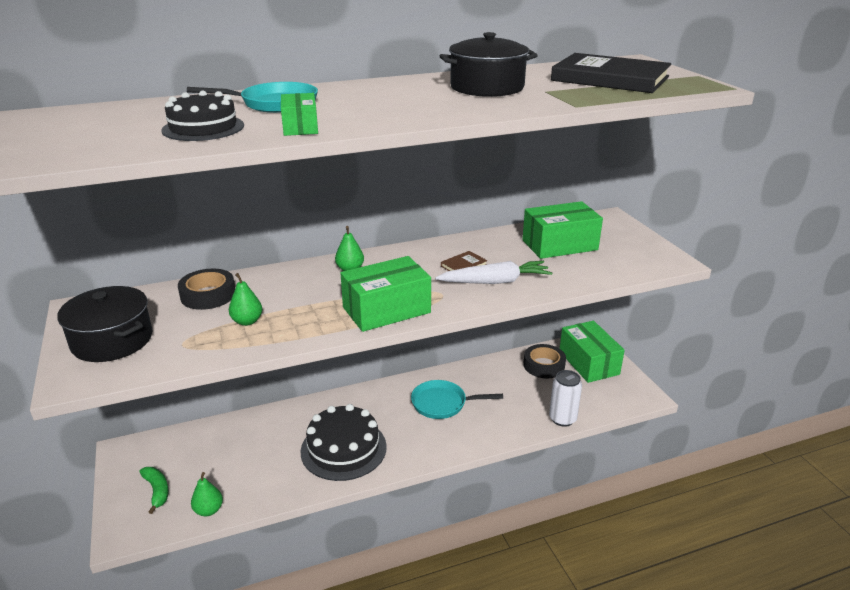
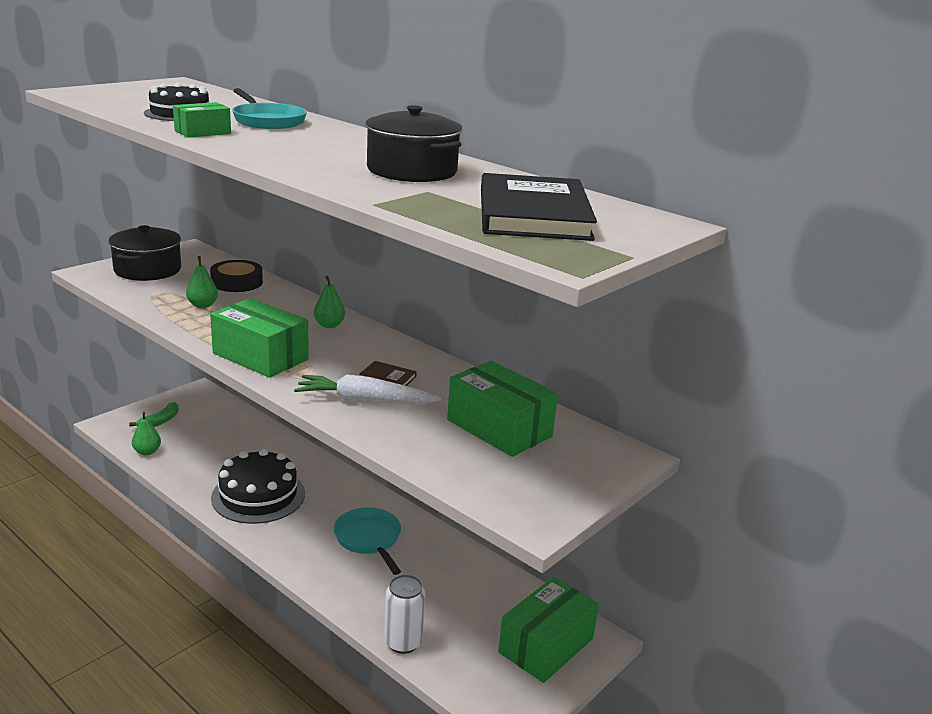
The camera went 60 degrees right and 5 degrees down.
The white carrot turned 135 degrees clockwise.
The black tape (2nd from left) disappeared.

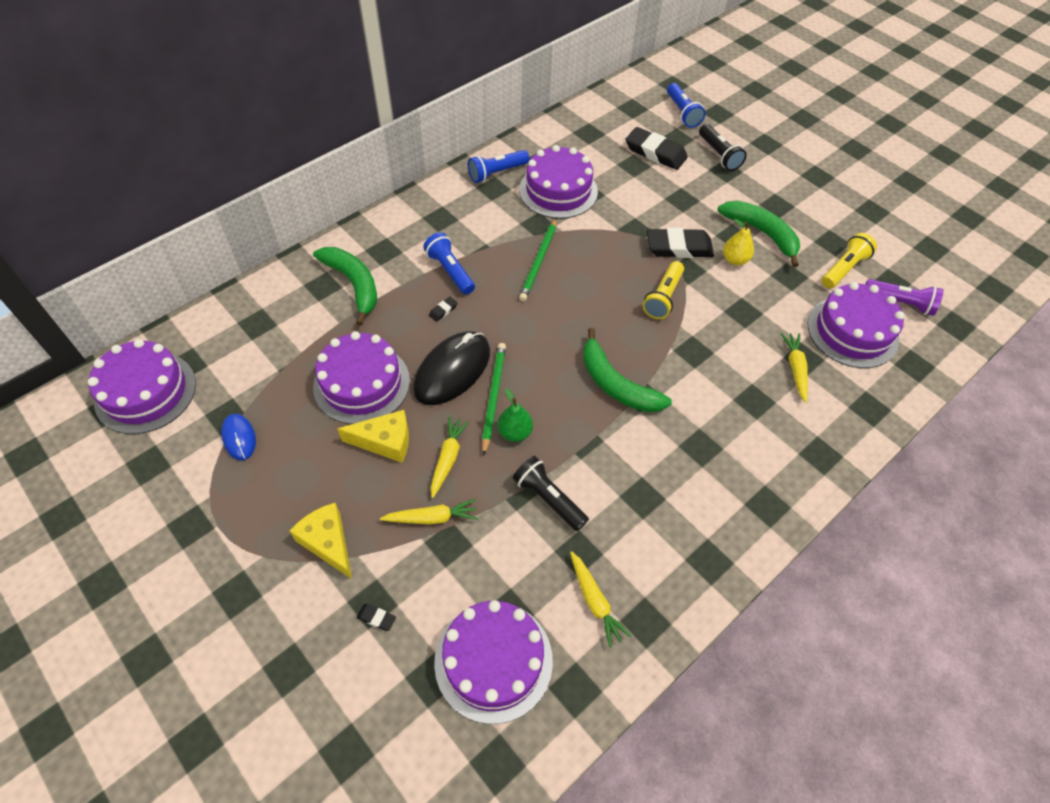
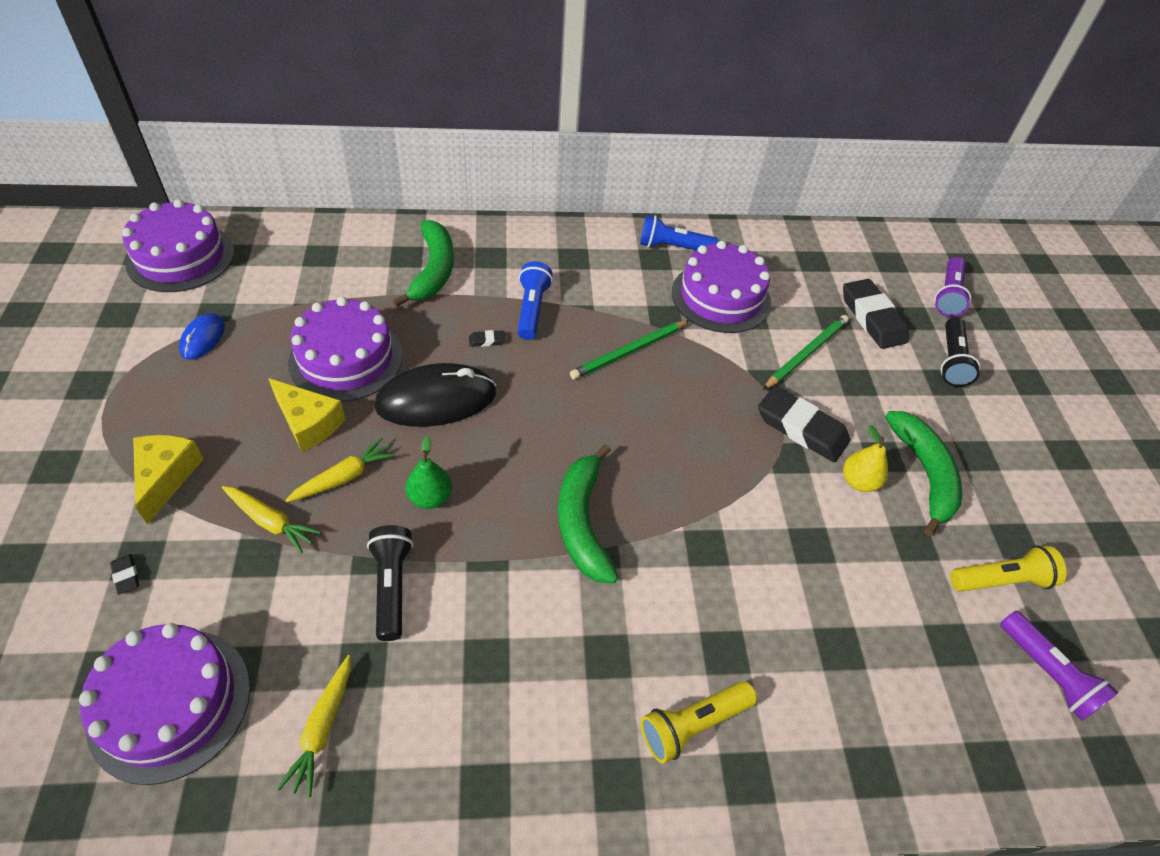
The camera went 35 degrees right and 5 degrees down.
The green pencil (1st from left in the first image) moved.
The yellow flashlight (1st from left) moved.
The blue flashlight (3rd from left) became the purple flashlight (1st from left).
The yellow carrot (4th from left) disappeared.
The purple cake (5th from left) disappeared.

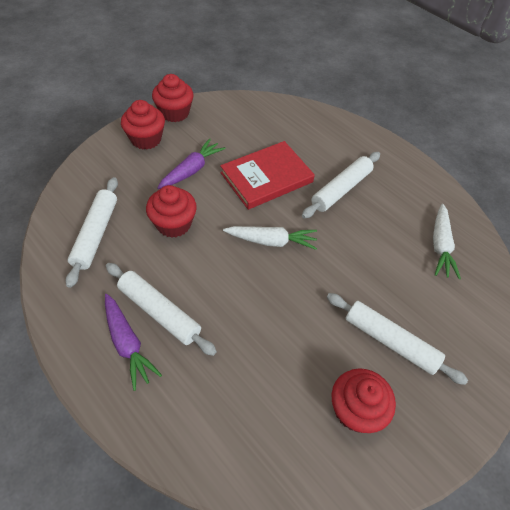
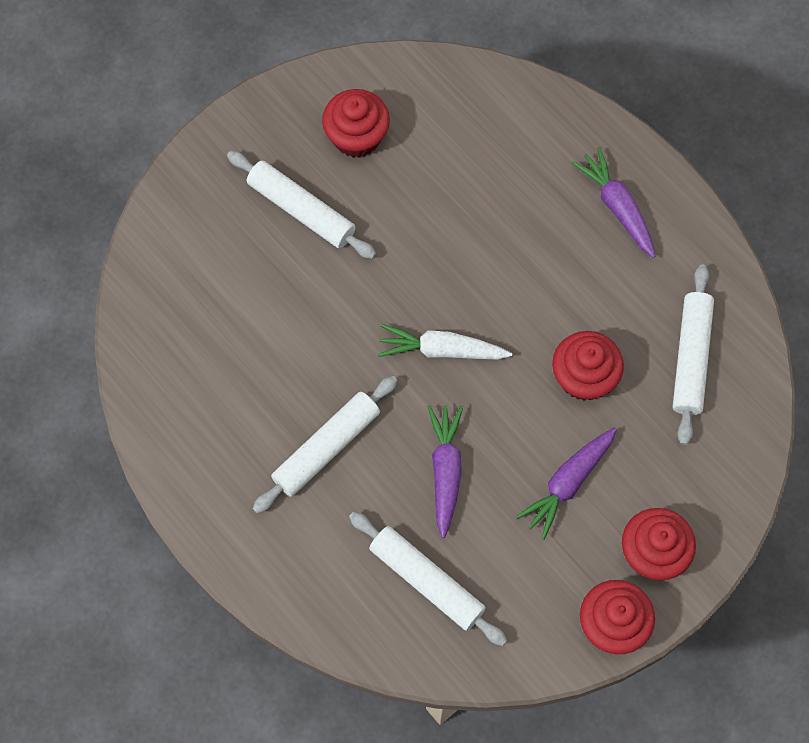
The camera went 175 degrees left and 15 degrees up.
The white rolling pin (2nd from left in the first image) moved.
The red book was replaced by the purple carrot (1st from left).
The white carrot (2nd from left) disappeared.

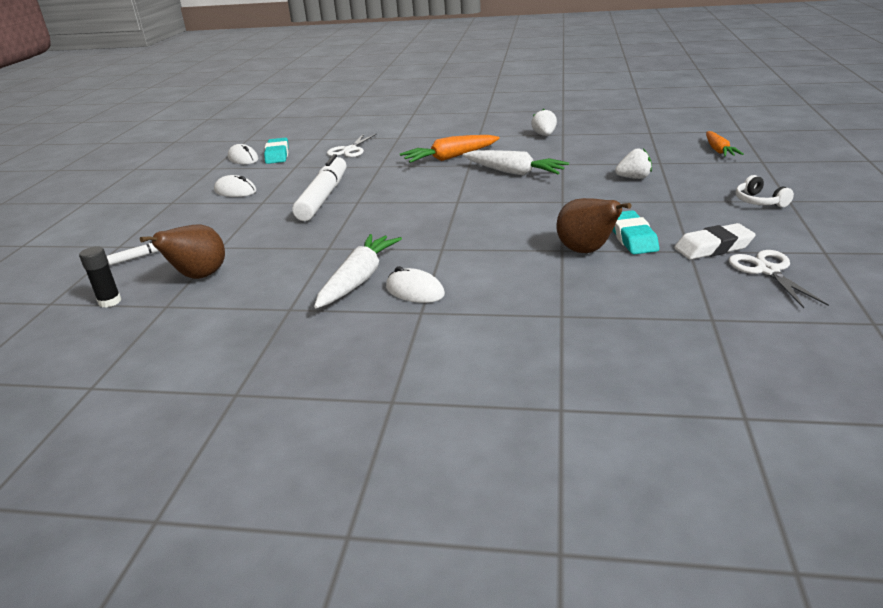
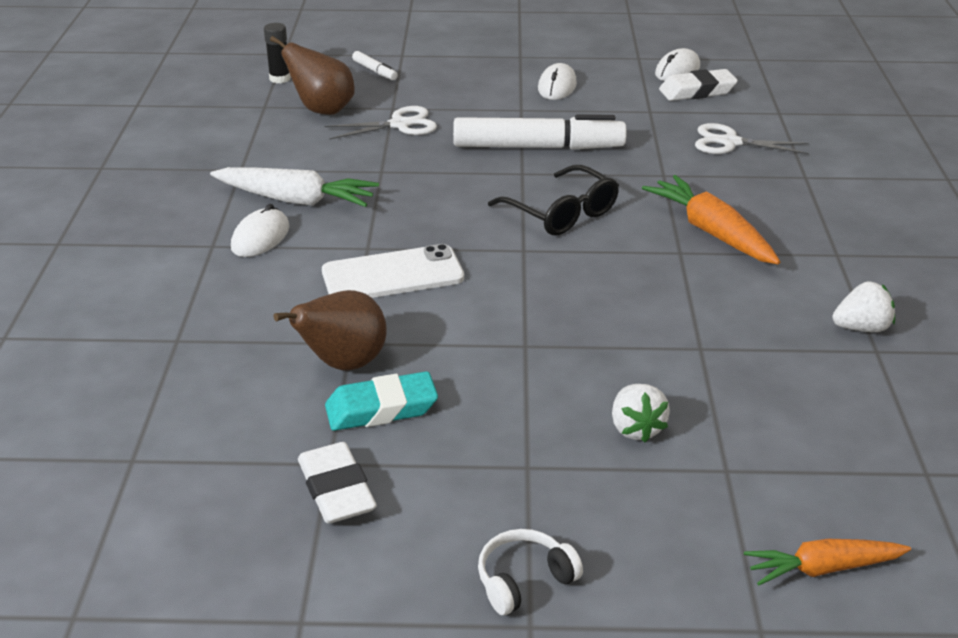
The camera went 80 degrees right and 5 degrees up.
The turquoise eraser (1st from left) became the white eraser (2nd from left).
The white carrot (2nd from left) disappeared.
The white scissors (2nd from left in the first image) moved.
The white phone appeared.
The black glasses appeared.

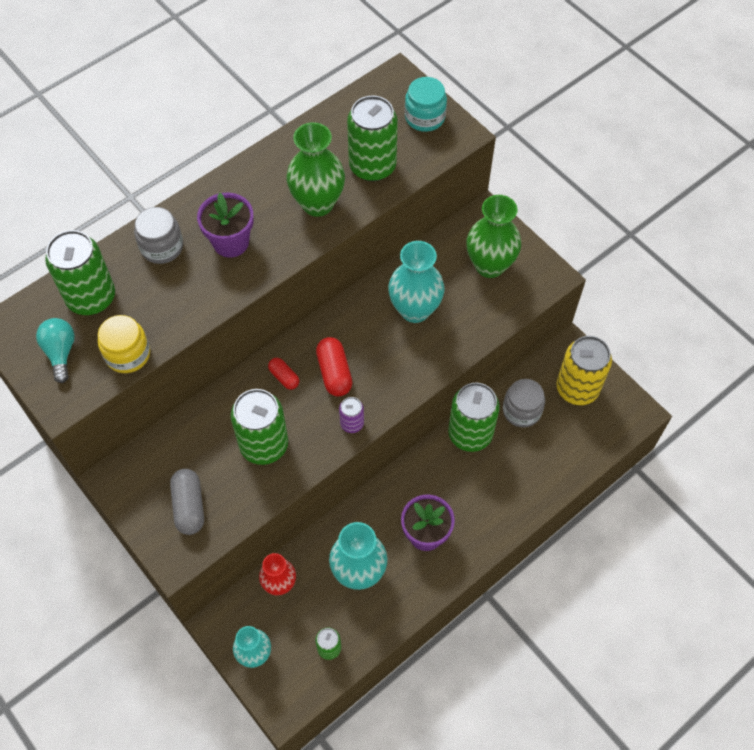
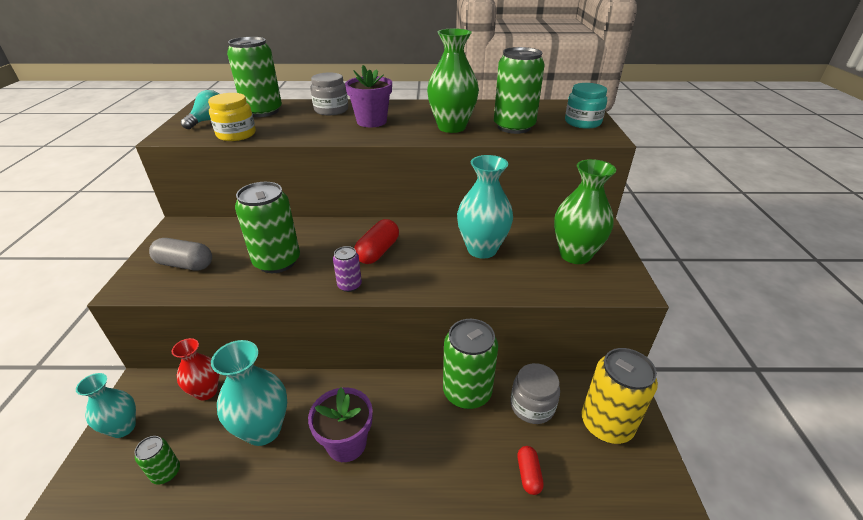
The camera went 40 degrees right and 25 degrees down.
The grey capsule turned 75 degrees clockwise.
The red capsule (1st from left in the first image) moved.

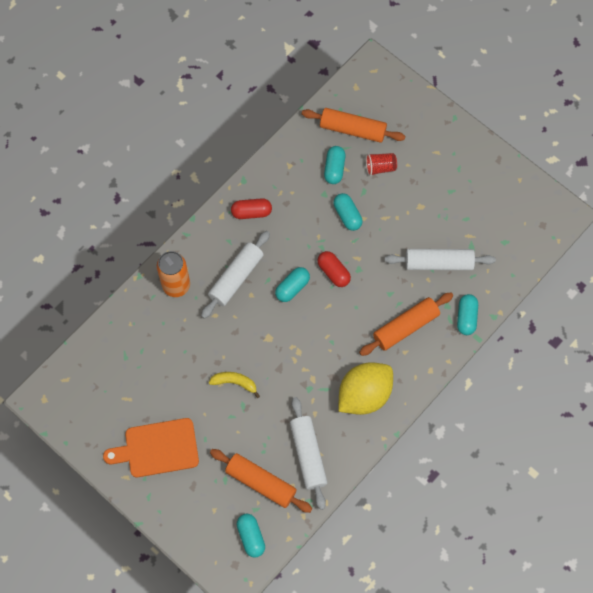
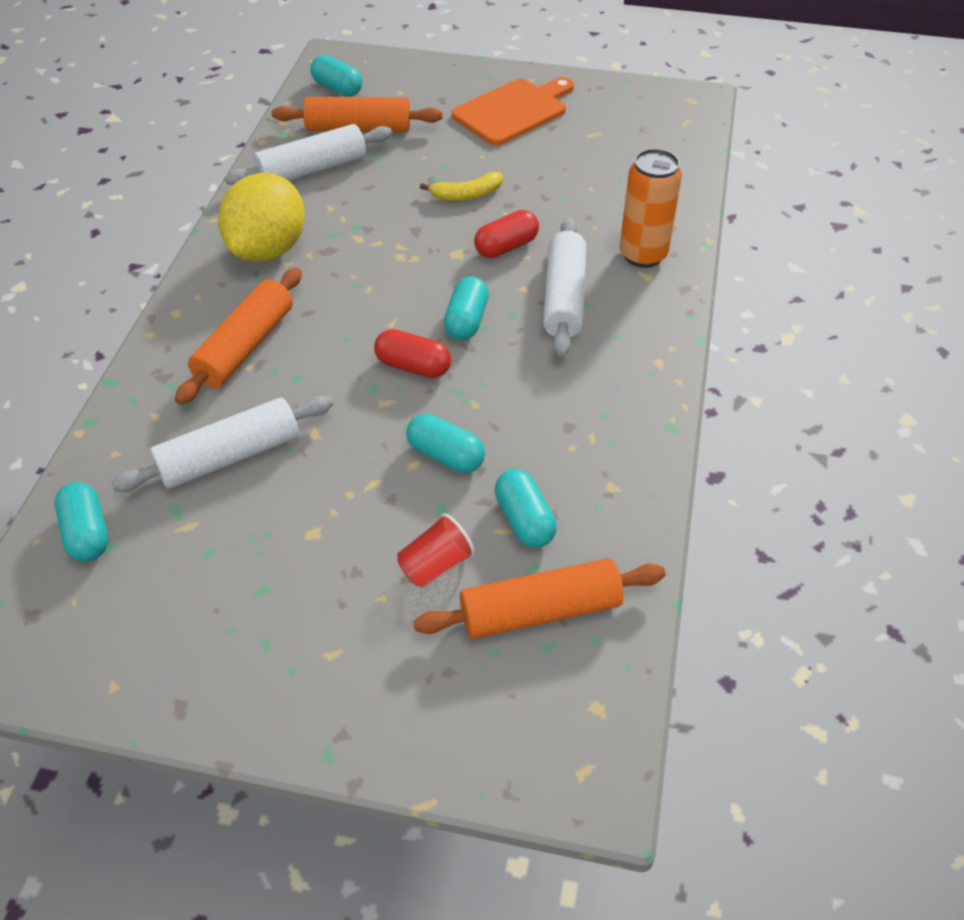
The camera went 150 degrees right and 20 degrees down.
The red capsule (1st from left in the first image) moved.
The white rolling pin (2nd from left) turned 75 degrees counterclockwise.
The turquoise capsule (5th from left in the first image) moved.

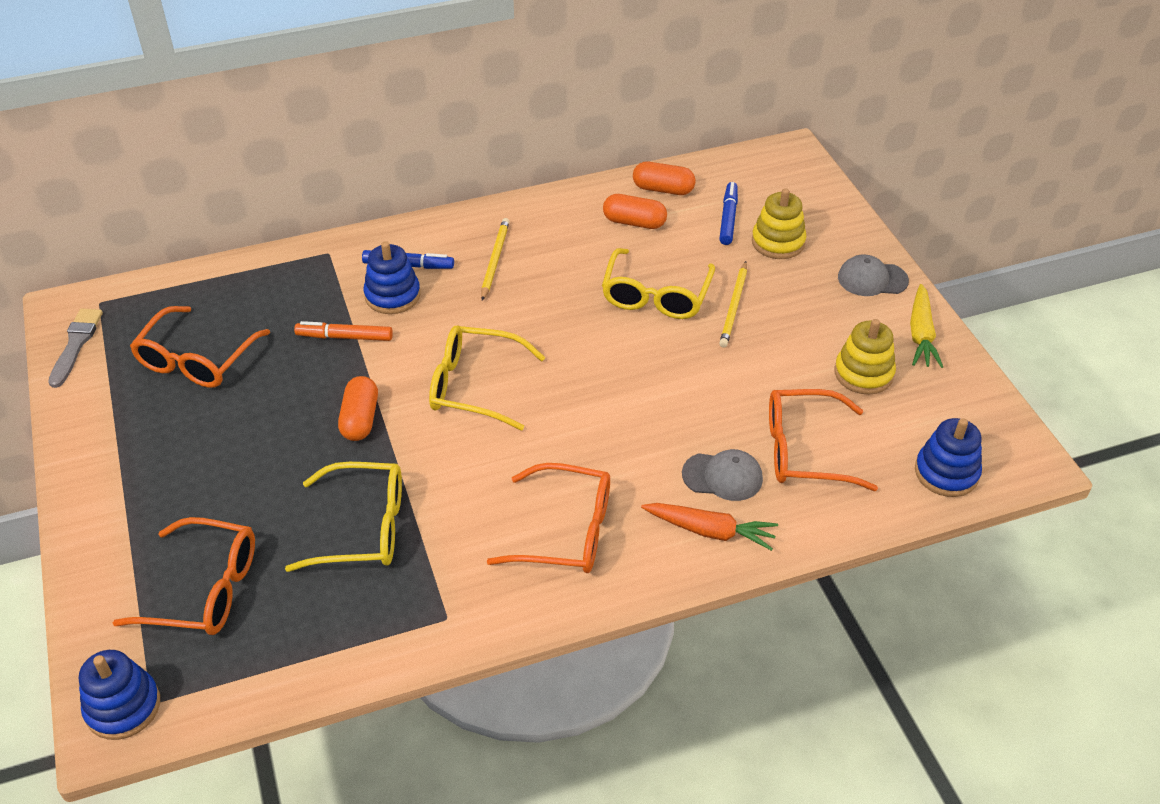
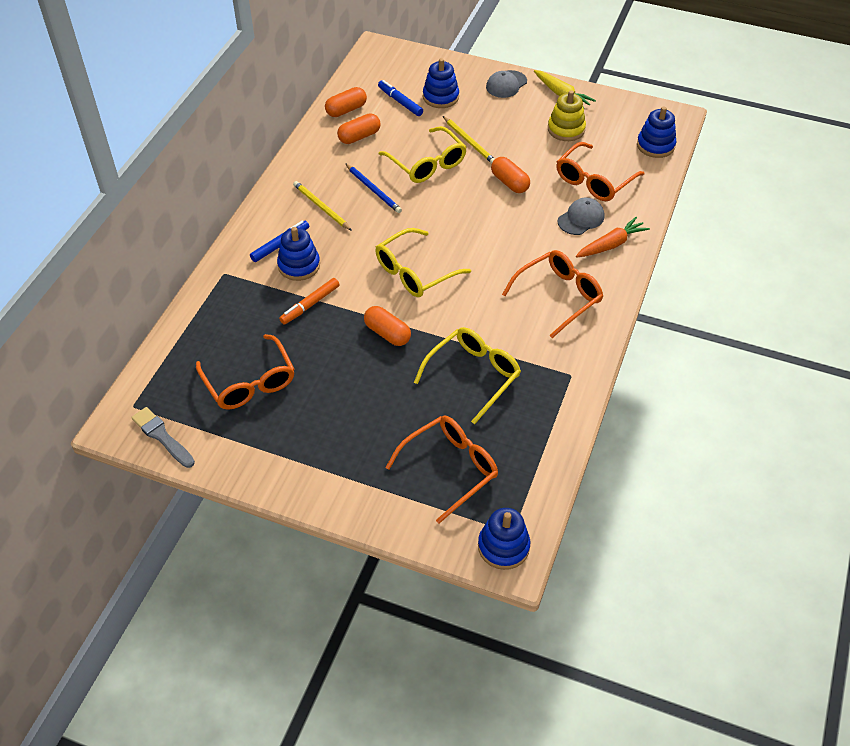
The camera went 50 degrees left and 5 degrees up.
The yellow stacking toy (1st from left) became the blue stacking toy (2nd from left).
The blue pencil appeared.
The orange capsule (4th from left) appeared.

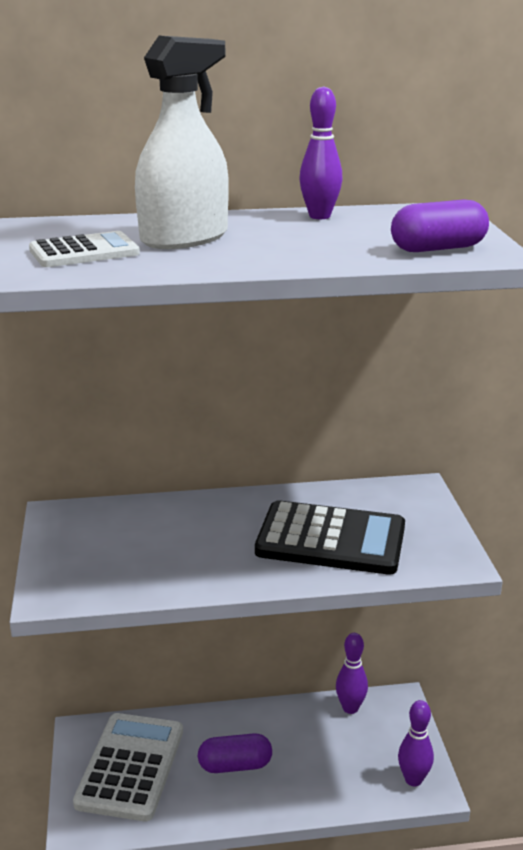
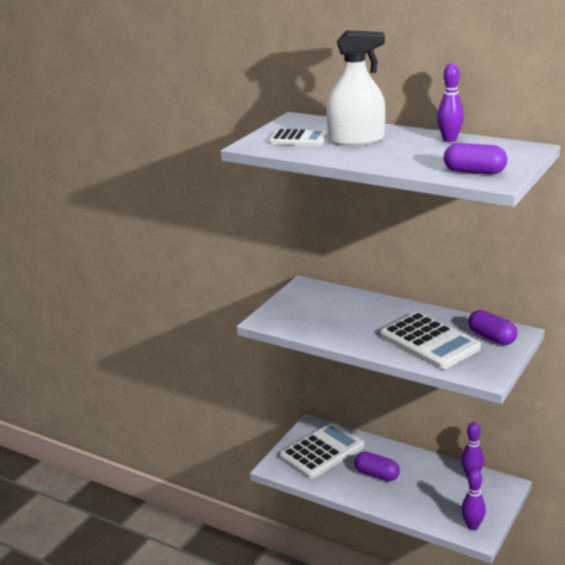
The camera went 40 degrees right and 0 degrees up.
The black calculator became the white calculator (3rd from left).
The purple capsule (3rd from left) appeared.

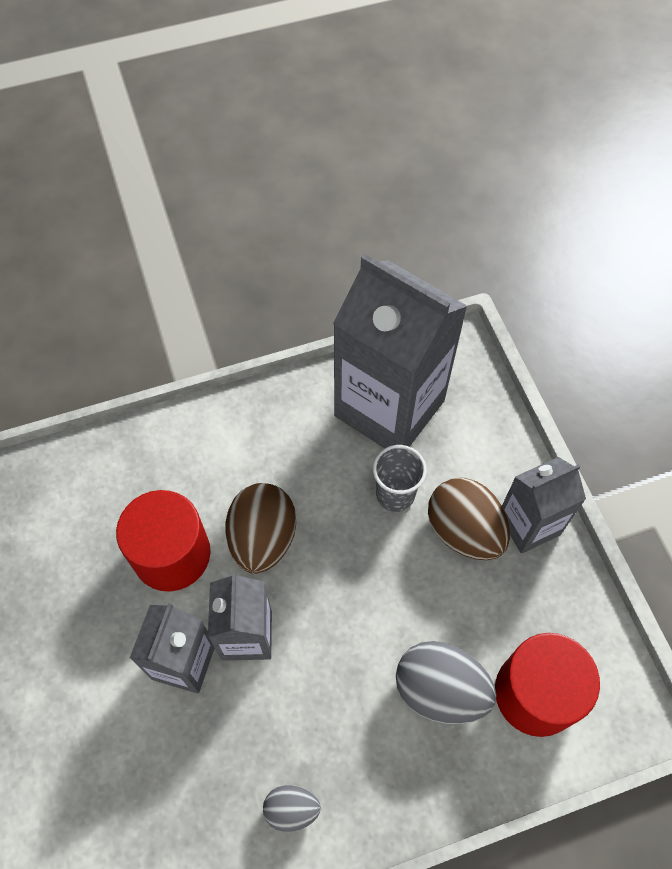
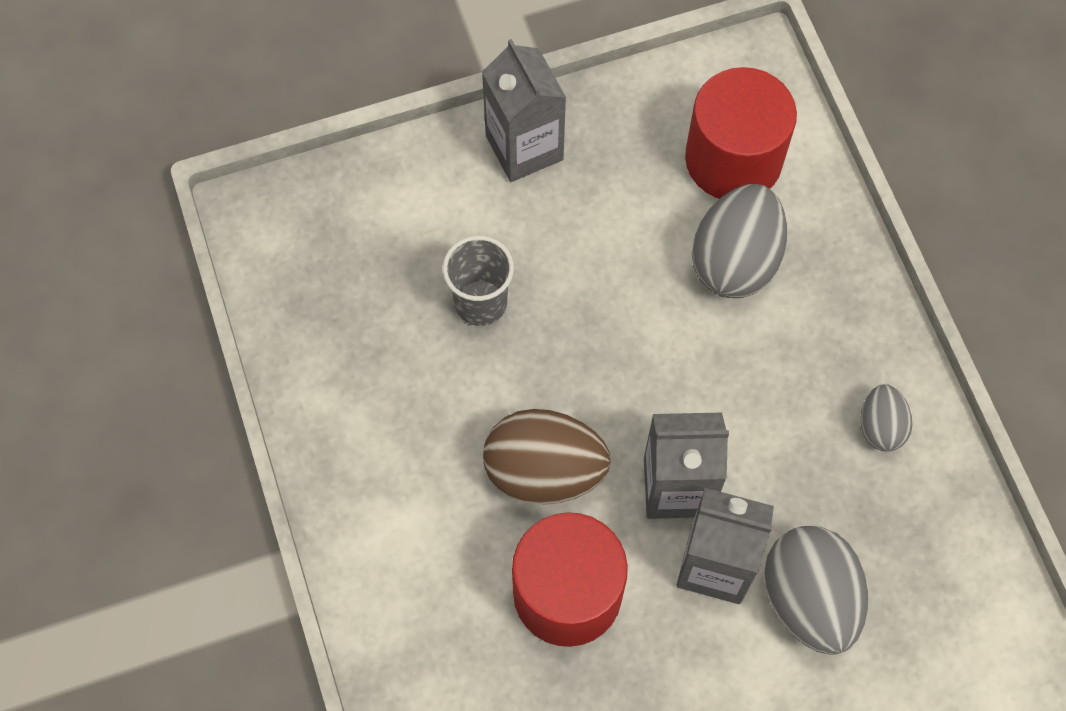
The camera went 90 degrees left and 5 degrees up.
The grey carton (3rd from left) disappeared.
The brown egg (2nd from left) disappeared.
The grey egg (2nd from left) appeared.

